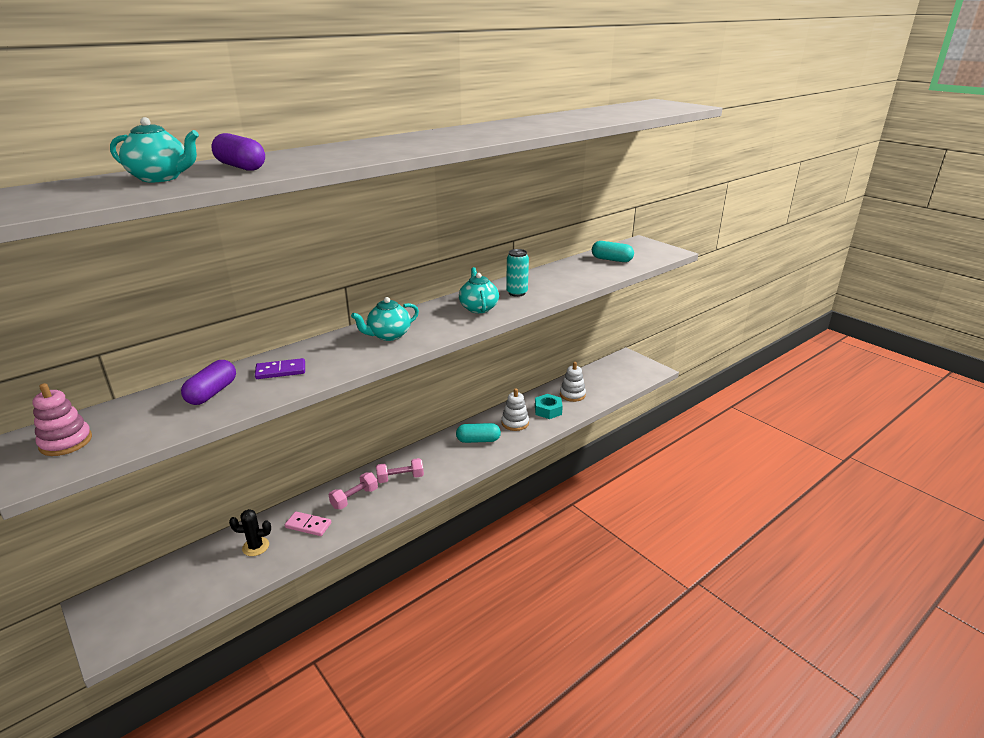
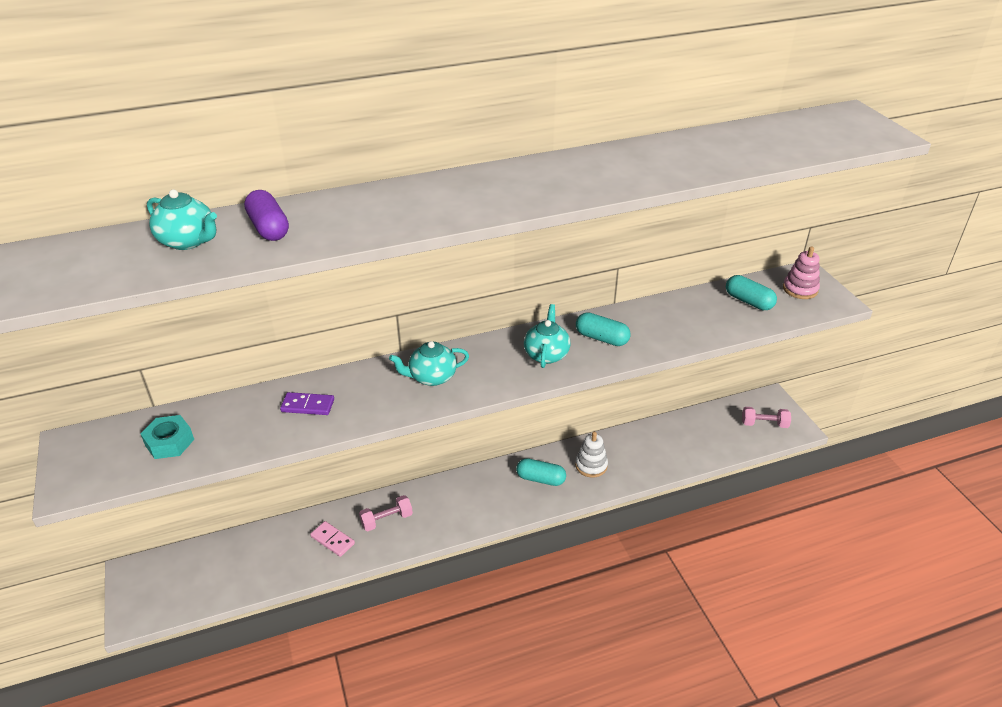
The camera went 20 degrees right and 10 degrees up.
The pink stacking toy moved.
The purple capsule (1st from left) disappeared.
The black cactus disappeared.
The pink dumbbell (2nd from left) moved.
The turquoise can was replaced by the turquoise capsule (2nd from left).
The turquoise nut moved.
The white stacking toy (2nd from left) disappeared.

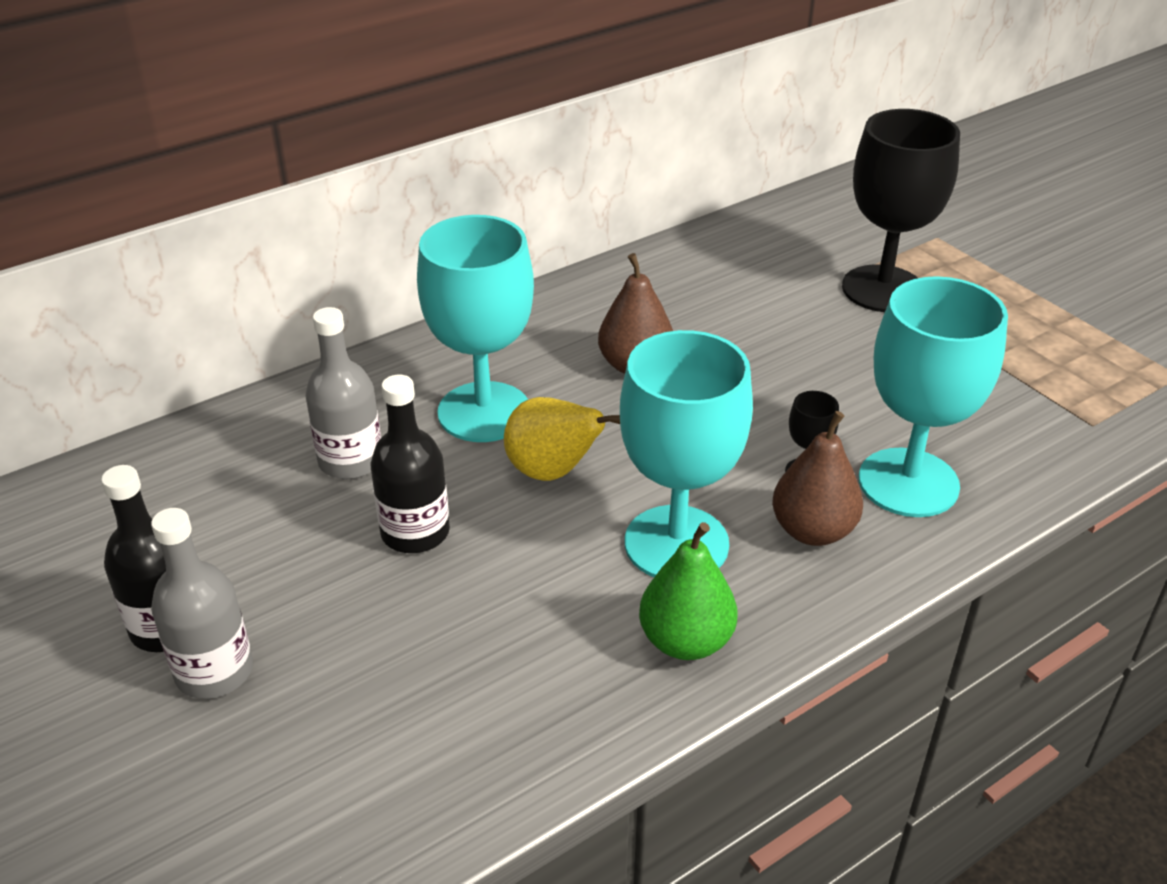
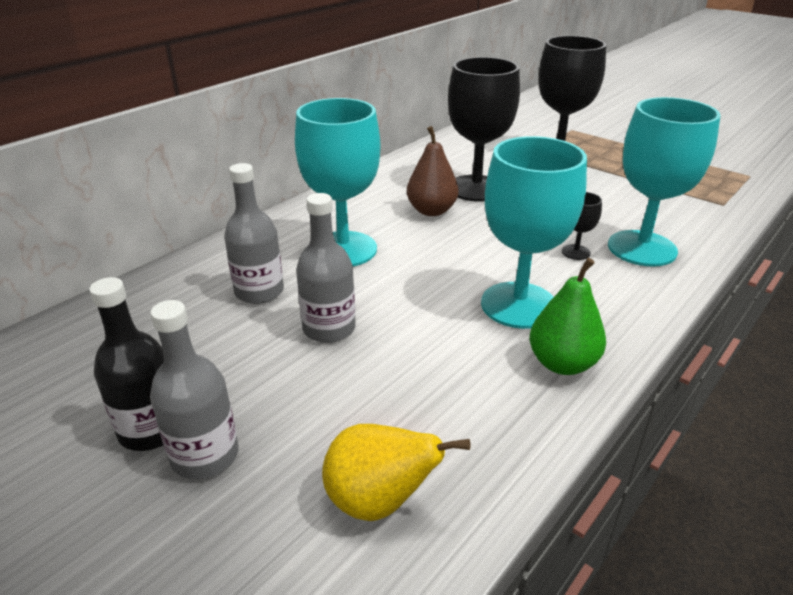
The camera went 15 degrees left and 5 degrees down.
The black bottle (2nd from left) became the grey bottle (3rd from left).
The yellow pear moved.
The brown pear (2nd from left) disappeared.
The black goblet (1st from left) appeared.

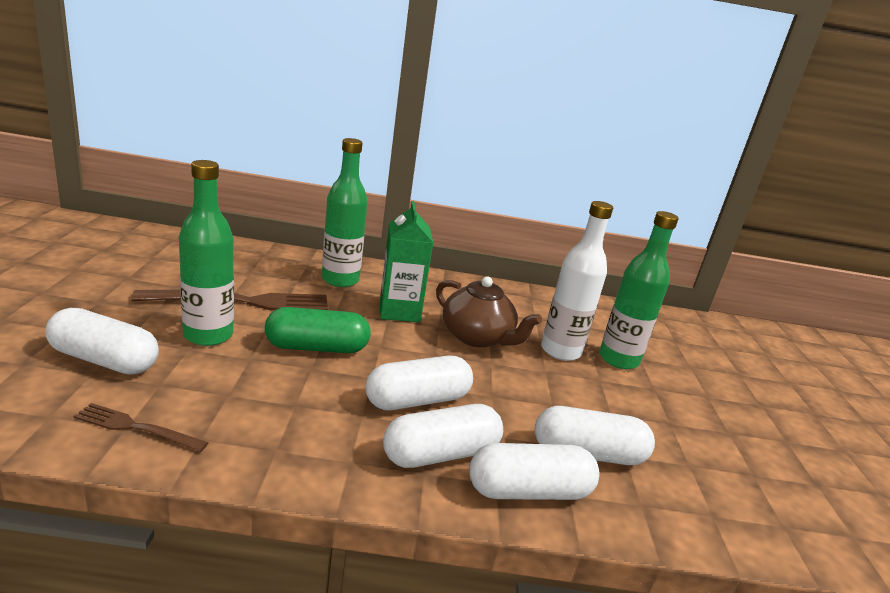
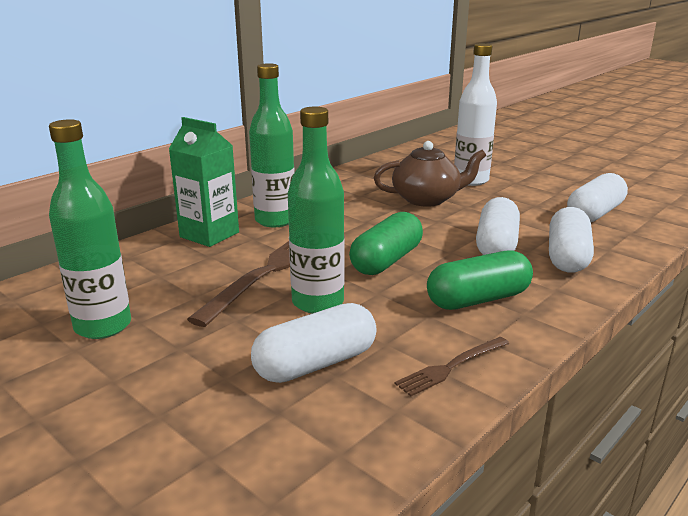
The camera went 45 degrees left and 0 degrees up.
The green carton moved.
The white capsule (4th from left) disappeared.
The green bottle (3rd from left in the first image) moved.
The green capsule (2nd from left) appeared.

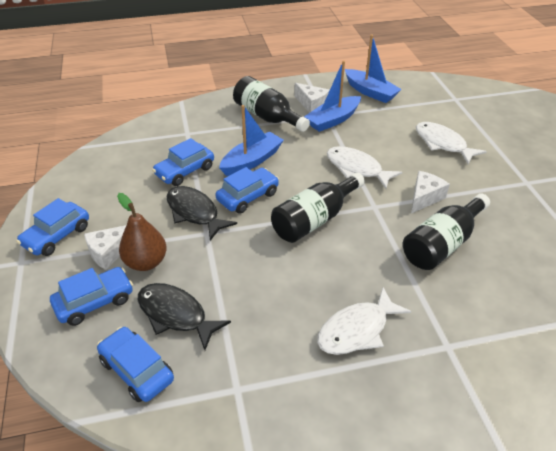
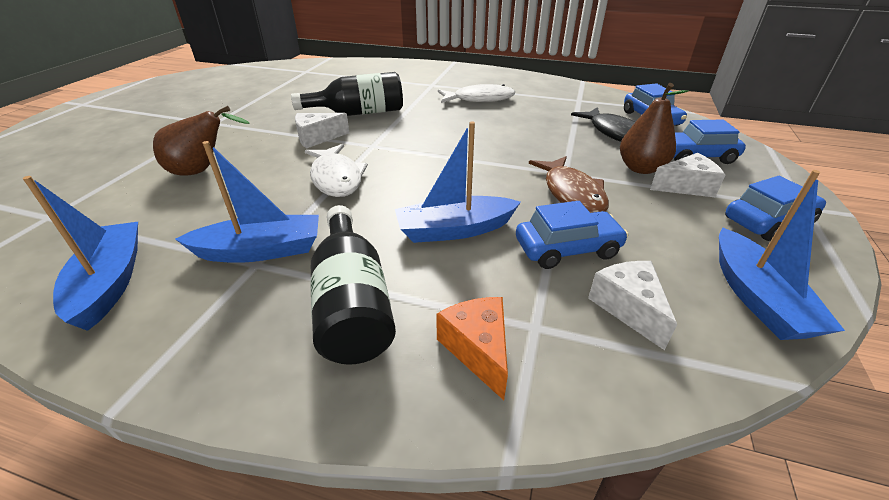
The camera went 150 degrees left and 5 degrees down.
The black fish (2nd from left) became the brown fish.
The blue car (5th from left) disappeared.
The black bottle (2nd from left) disappeared.
The white cheese (2nd from left) moved.
The white fish (3rd from left) was replaced by the brown pear (1st from left).
The orange cheese appeared.
The blue boat (4th from left) appeared.

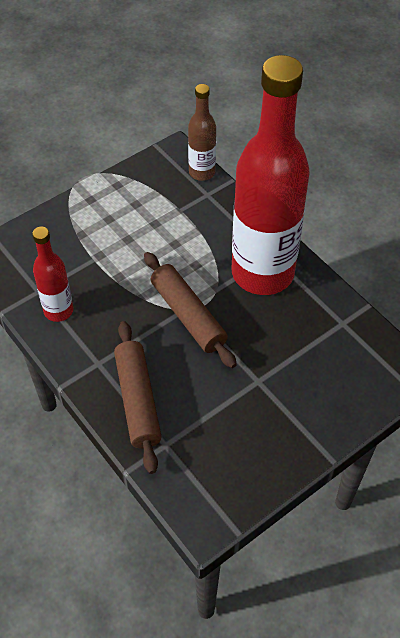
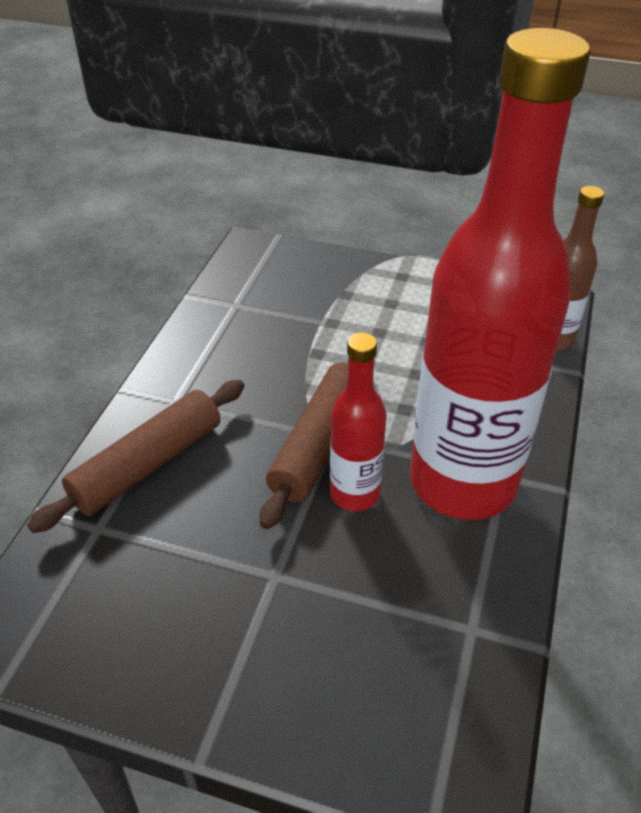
The camera went 55 degrees right and 10 degrees down.
The red bottle (1st from left) moved.

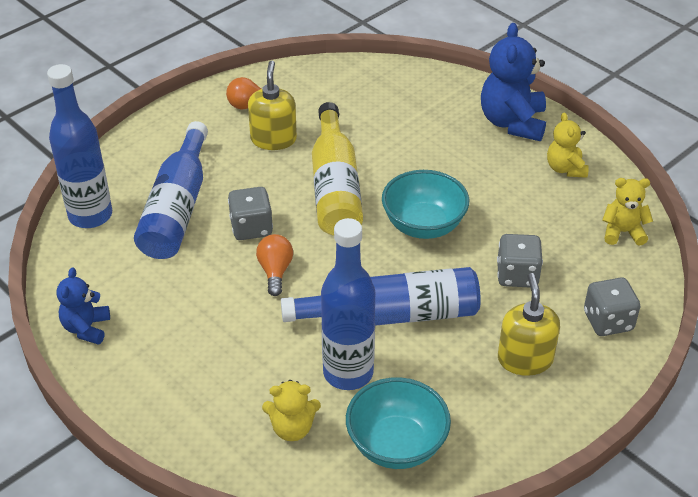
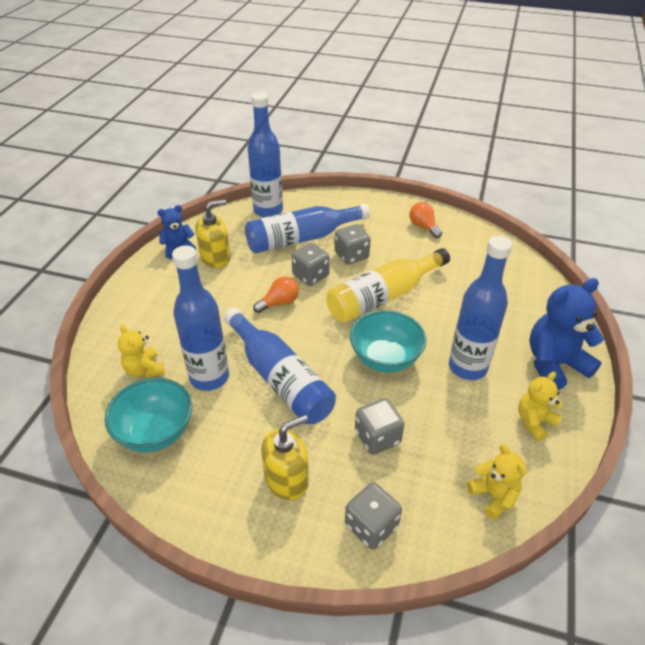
The camera went 60 degrees right and 0 degrees up.
The yellow soap dispenser (1st from left) moved.
The grey dice (2nd from left) appeared.
The blue bottle (5th from left) appeared.

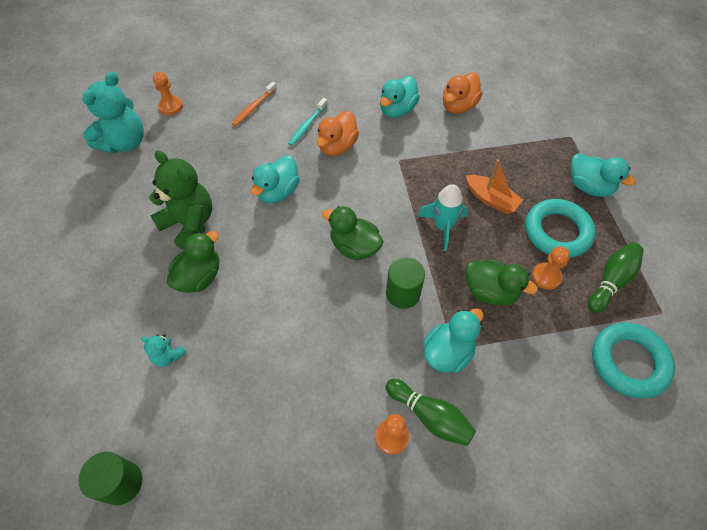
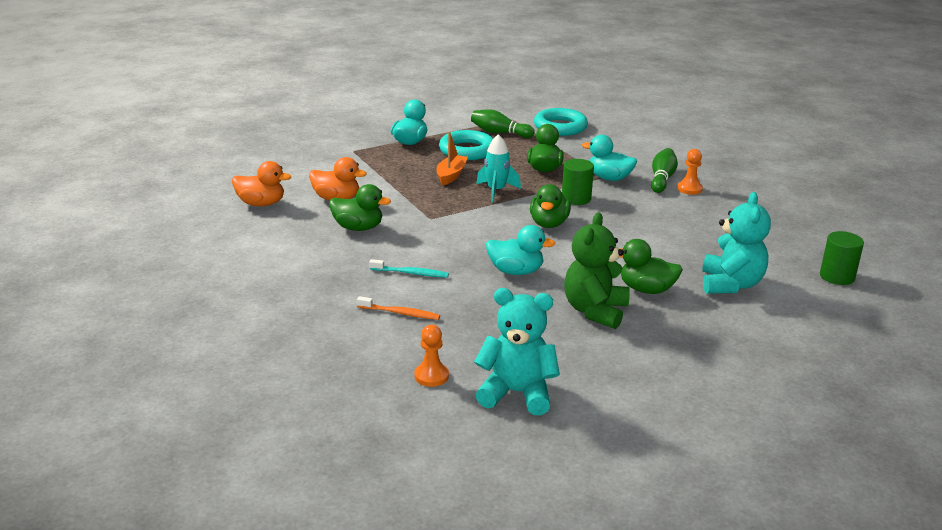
The camera went 110 degrees left and 30 degrees down.
The turquoise teddy bear (2nd from left) changed to 2.14 times the size.
The orange duck (1st from left) moved.
The turquoise duck (2nd from left) became the green duck (1st from left).
The orange pawn (3rd from left) disappeared.

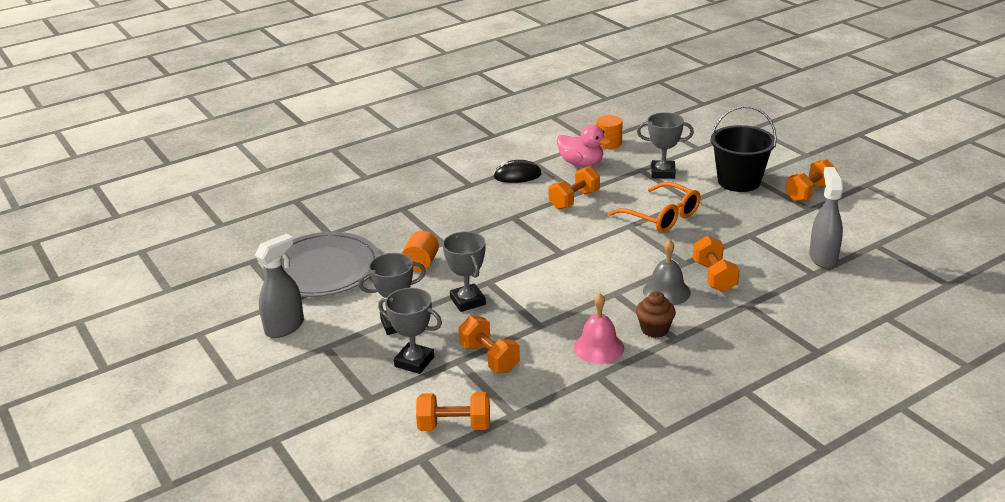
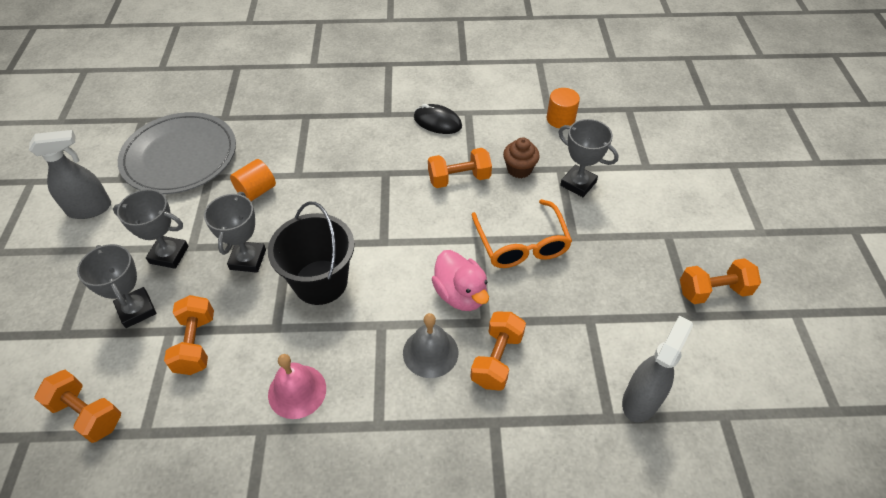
The camera went 30 degrees right and 20 degrees up.
The pink duck moved.
The brown cupcake moved.
The black bucket moved.

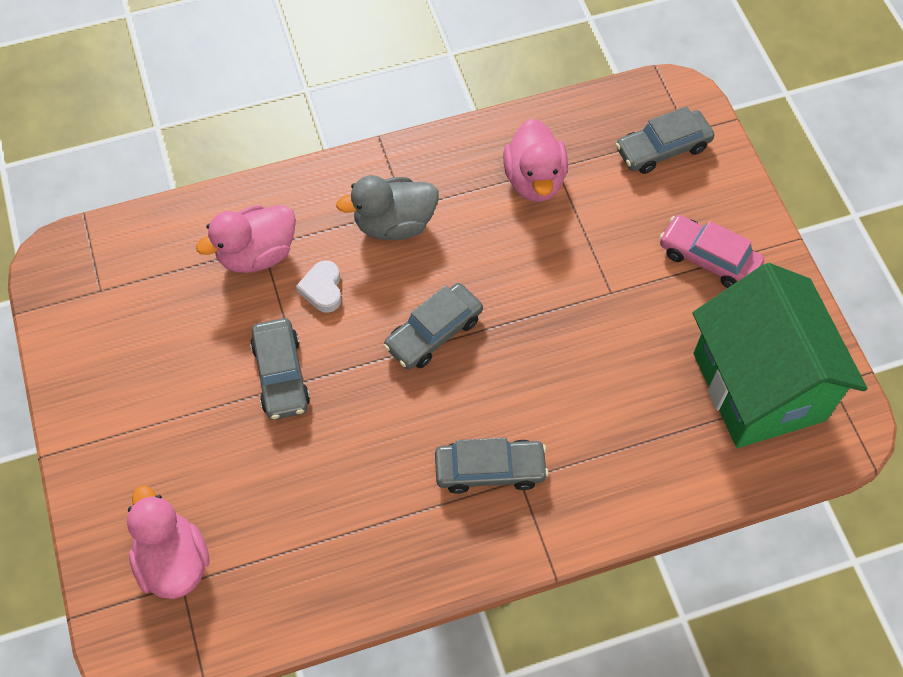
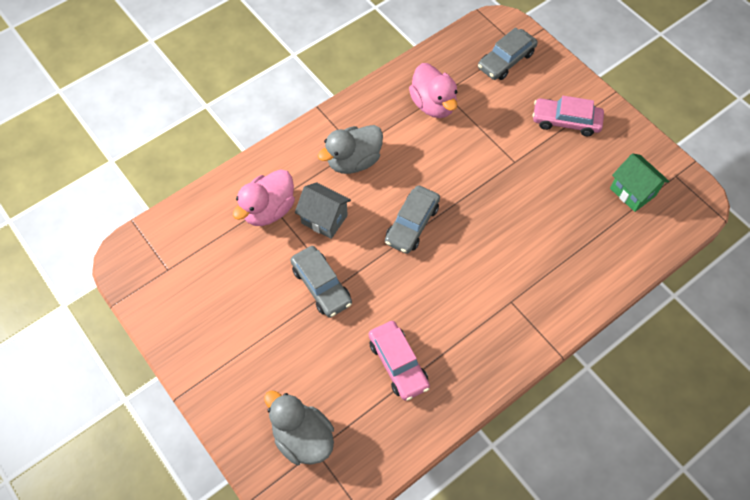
The camera went 20 degrees left and 0 degrees up.
The pink duck (1st from left) became the grey duck (1st from left).
The white heart was replaced by the grey house.
The grey car (3rd from left) disappeared.
The green house changed to 0.47 times the size.
The pink car (1st from left) appeared.

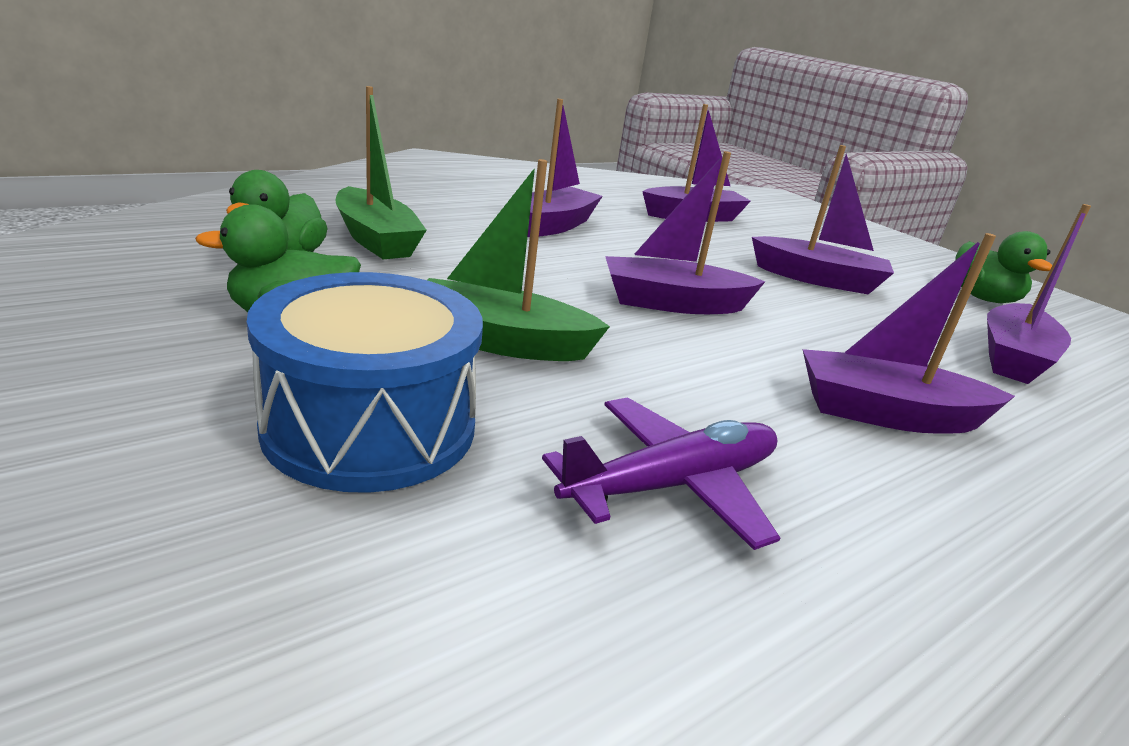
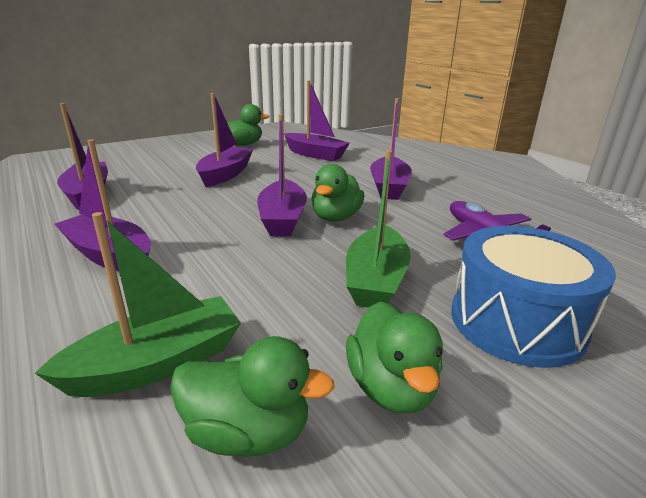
The camera went 85 degrees left and 0 degrees up.
The green duck (3rd from left) appeared.

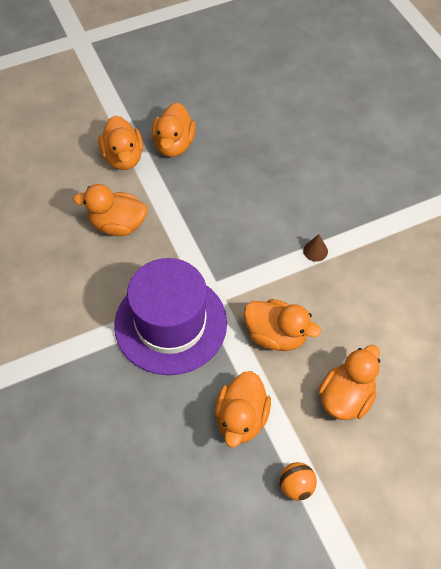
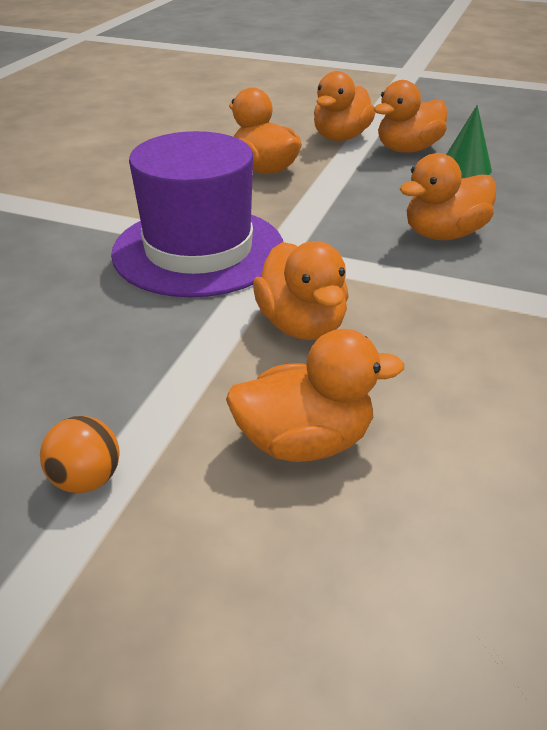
The camera went 45 degrees right and 20 degrees down.
The orange duck (4th from left in the first image) moved.
The brown cone disappeared.
The green cone appeared.

